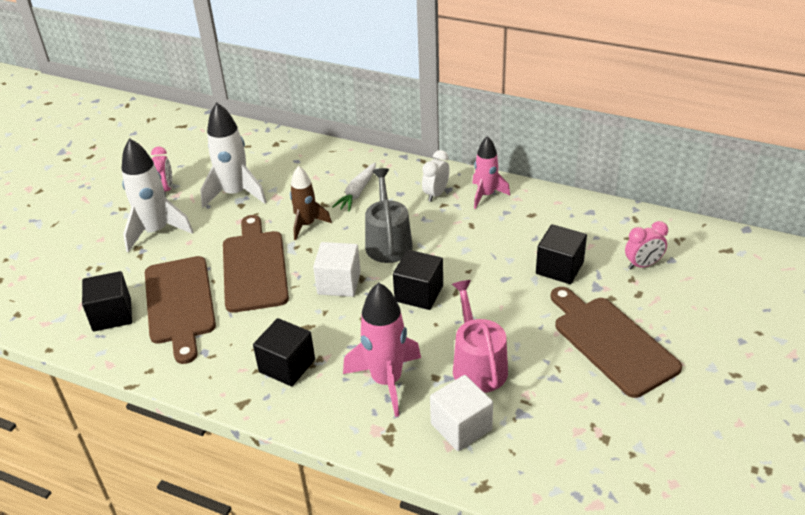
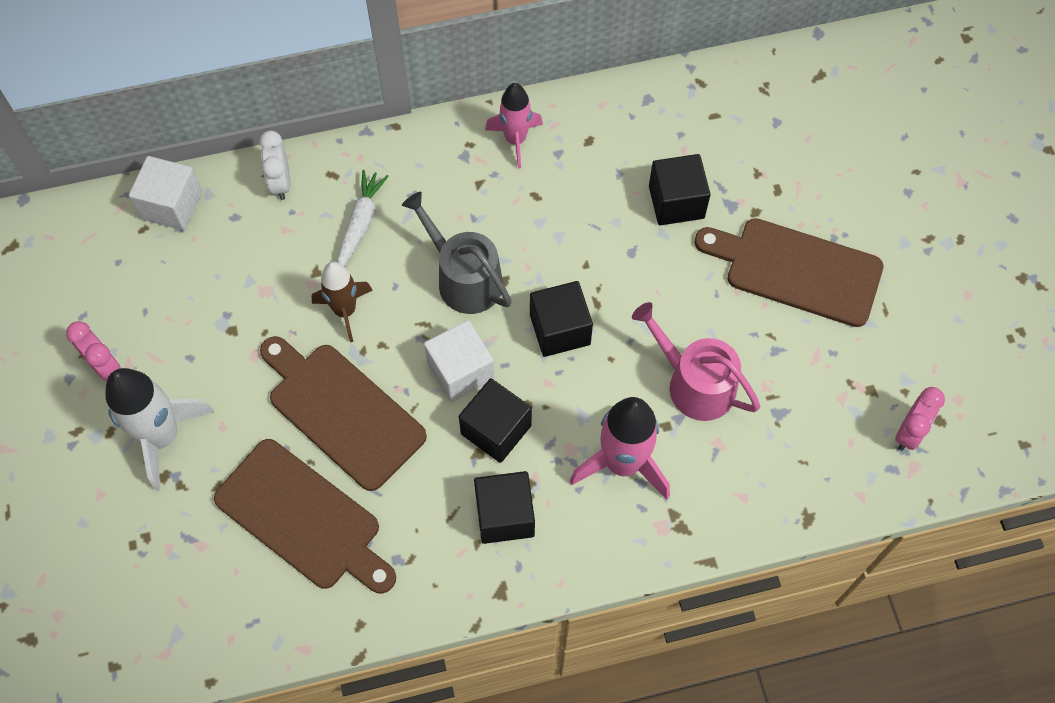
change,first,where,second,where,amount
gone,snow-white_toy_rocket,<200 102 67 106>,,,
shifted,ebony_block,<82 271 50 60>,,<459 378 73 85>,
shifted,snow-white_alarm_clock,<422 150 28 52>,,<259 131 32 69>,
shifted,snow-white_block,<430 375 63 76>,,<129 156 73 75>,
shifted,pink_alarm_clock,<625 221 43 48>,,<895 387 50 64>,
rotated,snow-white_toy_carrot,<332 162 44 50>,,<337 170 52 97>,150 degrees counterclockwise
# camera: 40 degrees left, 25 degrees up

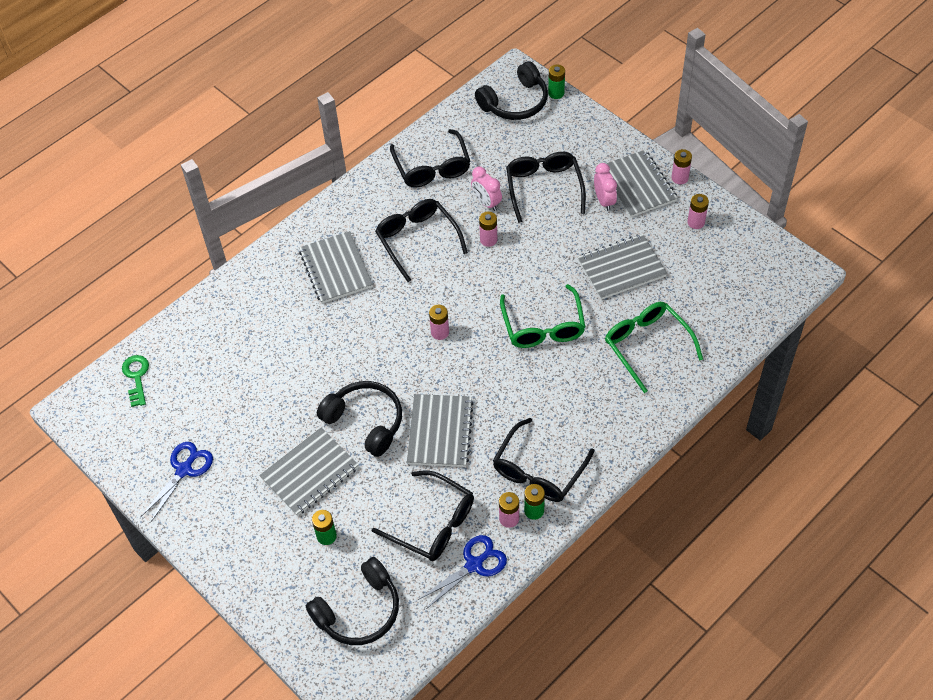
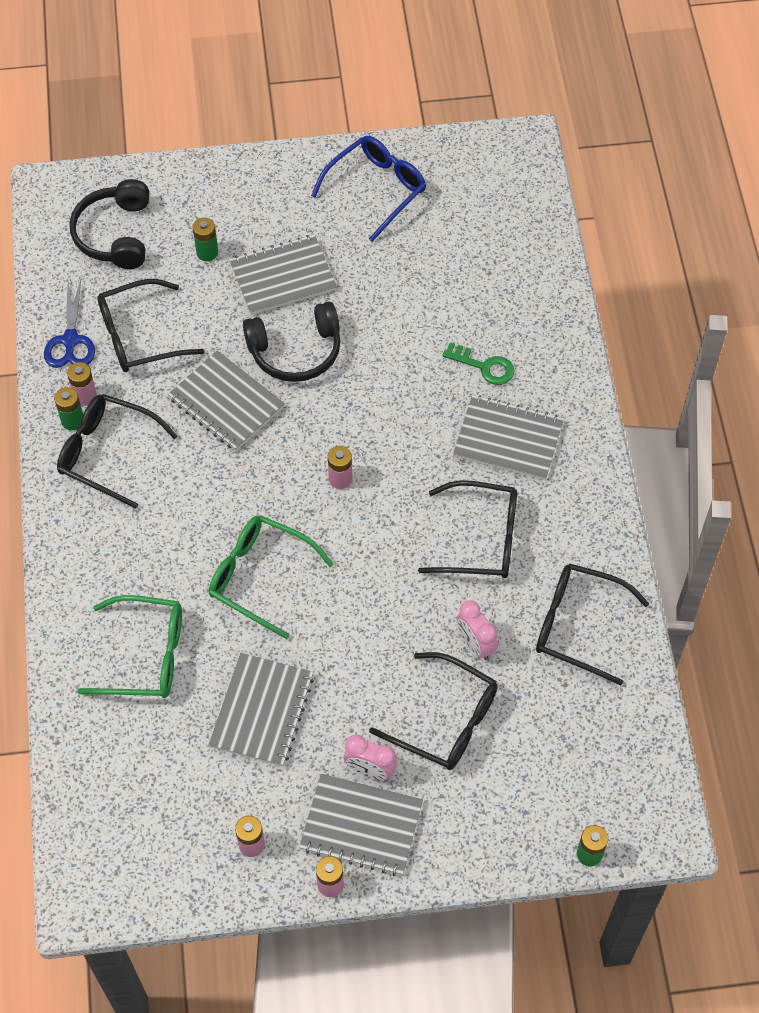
change,first,where,second,where,amount
gone,ebony_over-ear_headphones,<475 61 73 59>,,,
gone,pink_AA_battery,<479 211 18 36>,,,
shifted,emerald_key,<122 355 27 52>,,<442 342 73 43>,
swapped,royal_blue_pair_of_scissors,<141 442 72 80>,royal_blue_spectacles,<311 136 115 106>,
rotated,gray_exercise_book,<259 428 100 88>,,<229 235 108 80>,75 degrees clockwise
rotated,pink_alarm_clock,<471 167 31 44>,,<457 600 41 60>,120 degrees counterclockwise
rotated,ebony_spectacles,<493 418 102 84>,,<57 394 121 115>,45 degrees counterclockwise
# camera: 125 degrees right, 5 degrees up

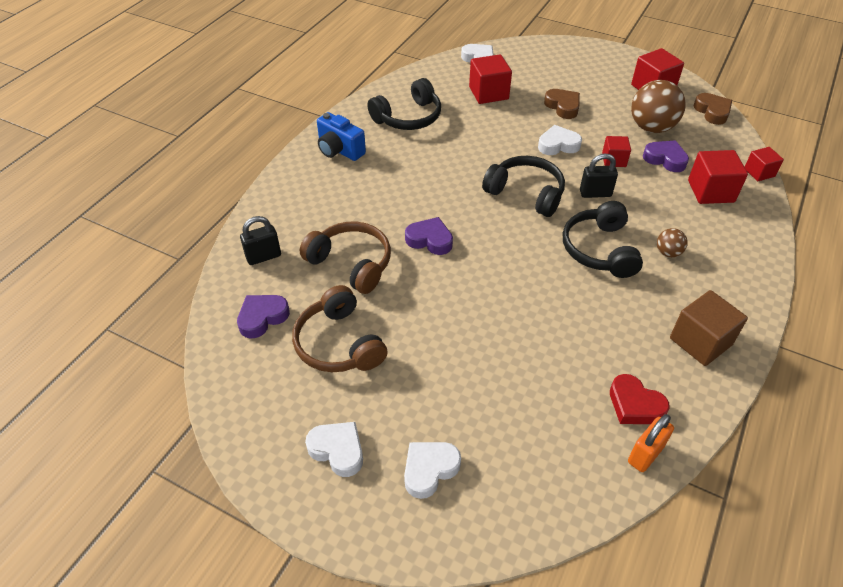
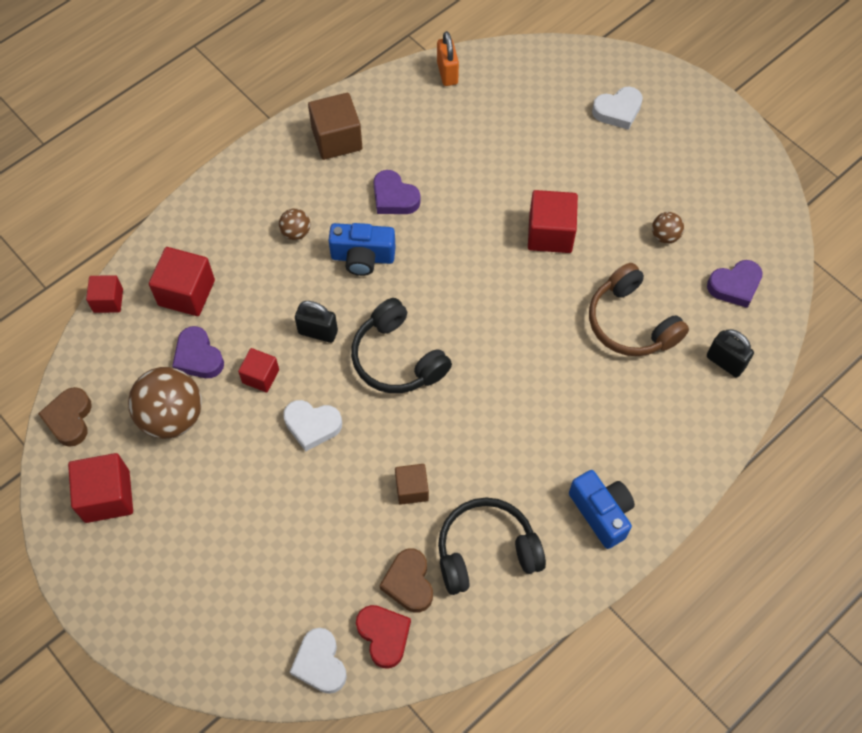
change,first,where,second,where,amount
gone,snow-white_heart,<305 422 58 55>,,,
new,,,russet_block,<395 464 34 41>,
shifted,purple_heart,<405 217 48 38>,,<373 170 48 44>,
shifted,crimson_block,<469 54 43 50>,,<528 190 50 63>,
shifted,russet_heart,<544 89 36 30>,,<379 548 54 65>,
shifted,crimson_heart,<610 374 60 50>,,<356 605 55 64>,
swapped,russet_over-ear_headphones,<292 285 95 87>,russet_sphere,<652 212 32 32>,
swapped,ebony_over-ear_headphones,<563 201 80 77>,royal_blue_camera,<328 223 68 53>,
rotated,ebony_small_lock,<240 216 41 49>,,<707 329 47 48>,45 degrees clockwise
rotated,orange_small_lock,<628 414 46 58>,,<437 31 22 55>,75 degrees counterclockwise
# camera: 160 degrees left, 15 degrees up

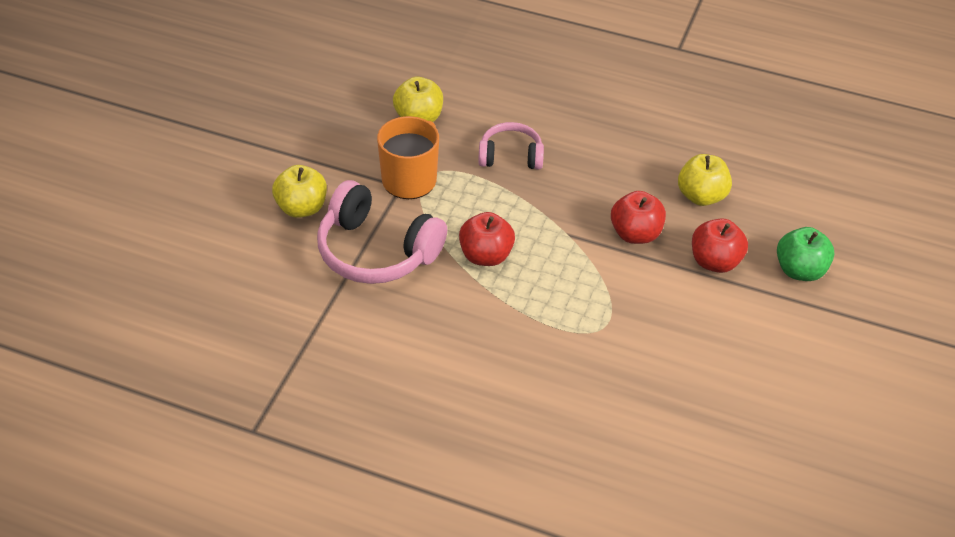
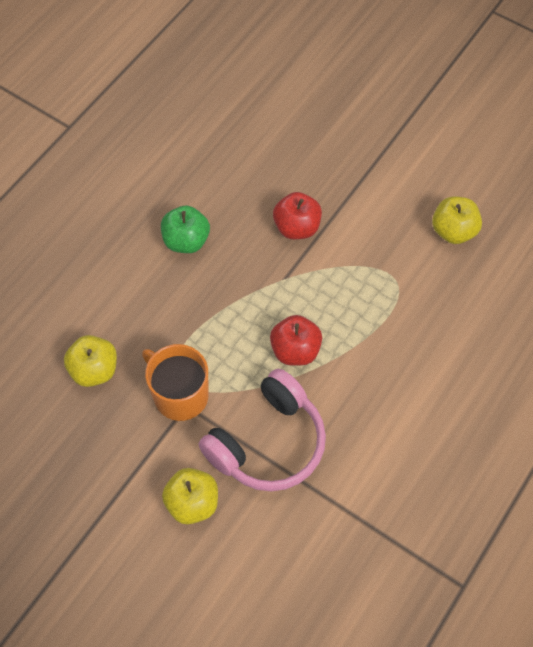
change,first,where,second,where,amount
gone,pink_over-ear_headphones,<478 122 66 47>,,,
gone,crimson_toy_apple,<692 218 56 55>,,,
shifted,yellow_toy_apple,<678 154 54 52>,,<432 196 50 48>,
shifted,emerald_toy_apple,<777 227 57 54>,,<161 206 49 47>,
# camera: 75 degrees left, 15 degrees up

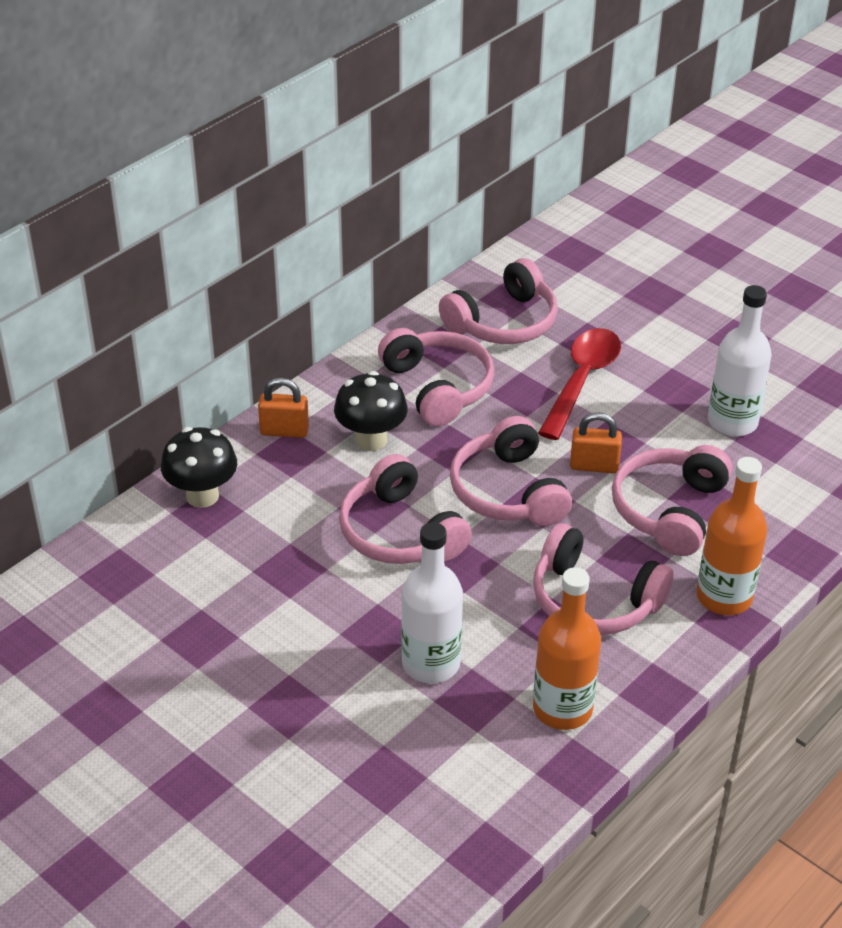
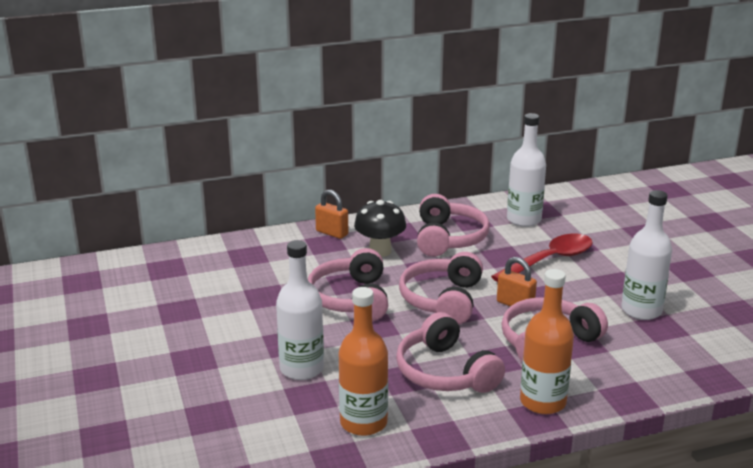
change,first,where,second,where,amount
gone,ebony_toadstool,<161 427 76 81>,,,
swapped,pink_over-ear_headphones,<439 258 119 86>,snow-white_drink_bottle,<507 113 39 114>,
# camera: 30 degrees right, 15 degrees down

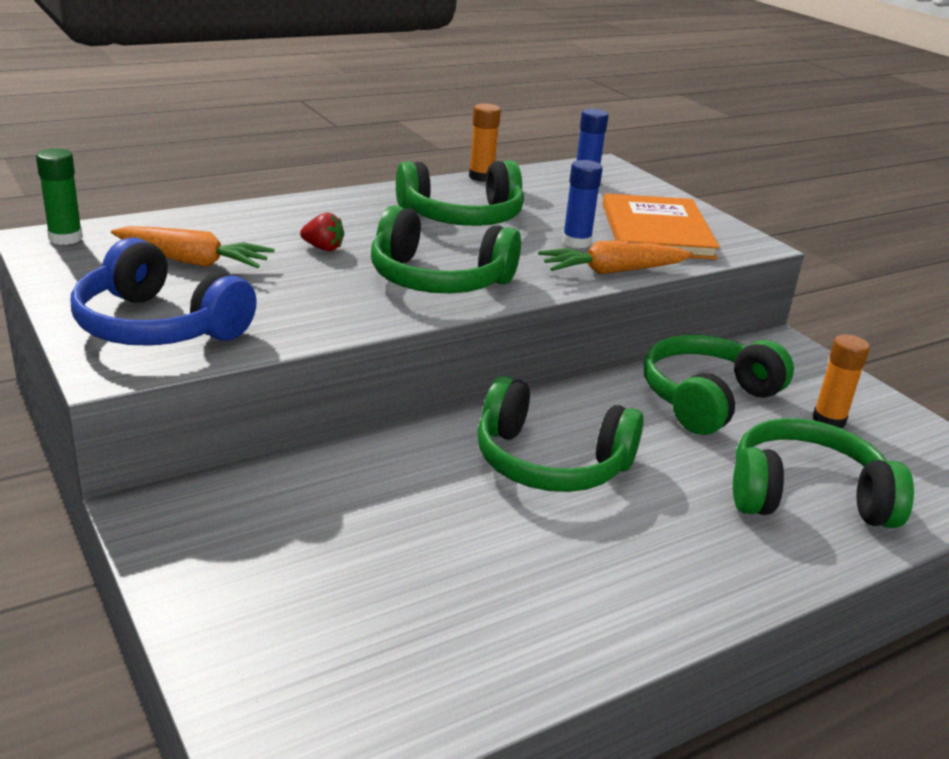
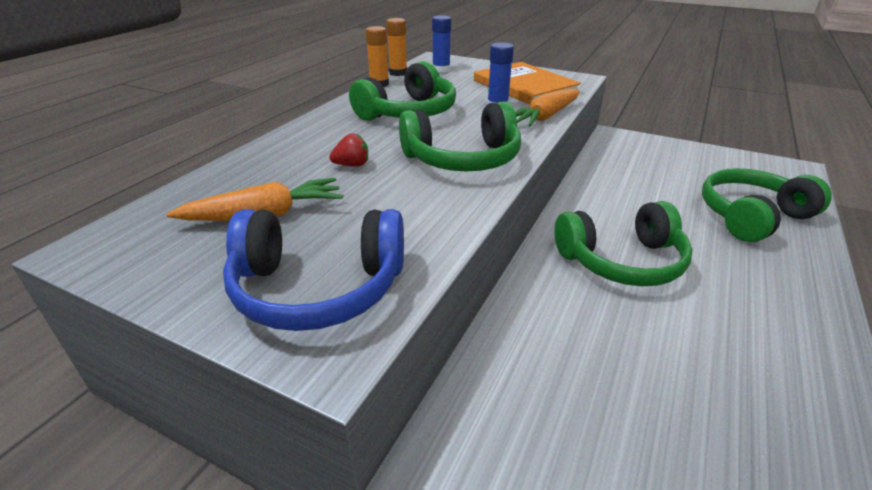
change,first,where,second,where,amount
gone,emerald_stick_of_glue,<36 148 47 97>,,,
gone,emerald_over-ear_headphones,<644 335 150 100>,,,
shifted,orange_stick_of_glue,<813 334 57 94>,,<386 18 21 58>,
# camera: 30 degrees left, 5 degrees up

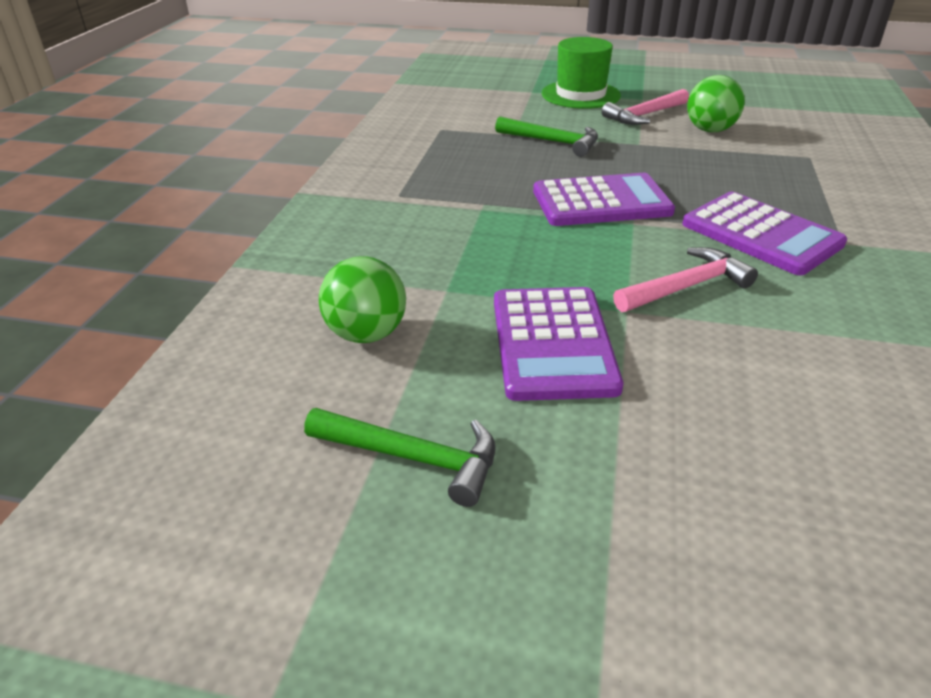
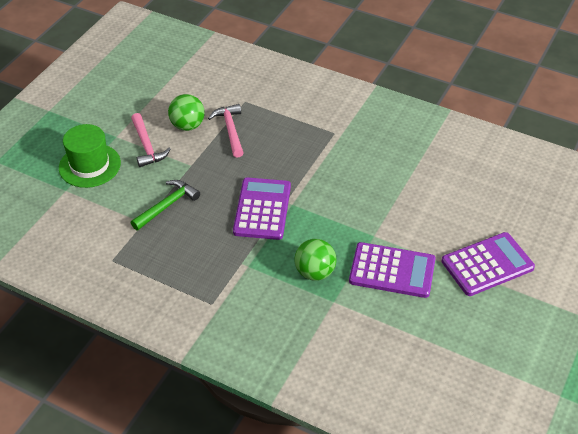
change,first,where,second,where,amount
gone,emerald_hammer,<304 408 192 99>,,,
shifted,emerald_sphere,<319 256 87 87>,,<294 239 42 42>,
shifted,pink_hammer,<613 247 145 65>,,<208 104 36 54>,
shifted,purple_pocket_calculator,<682 192 165 83>,,<442 232 93 64>,
# camera: 75 degrees left, 10 degrees up

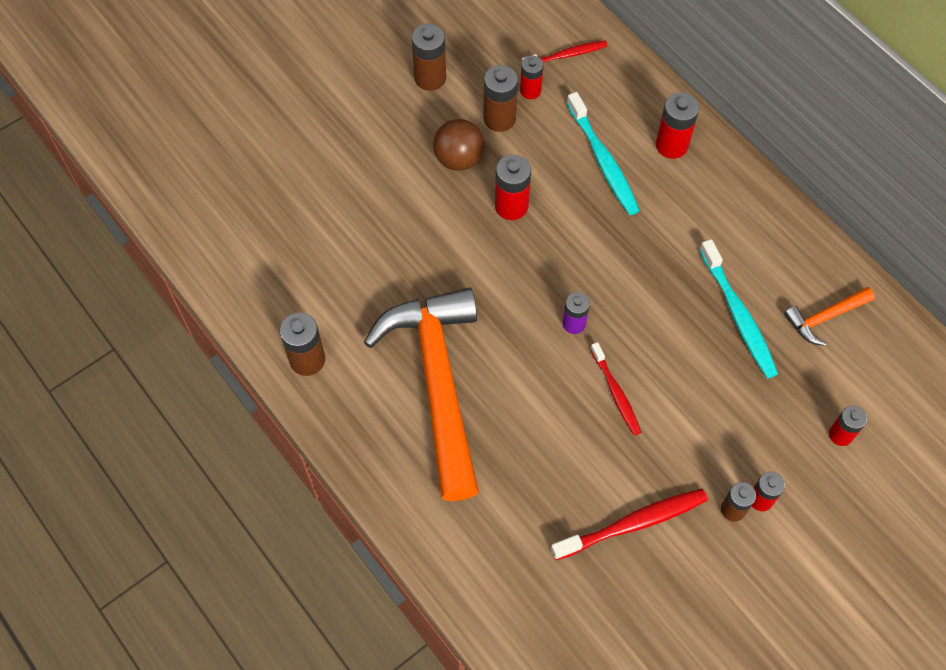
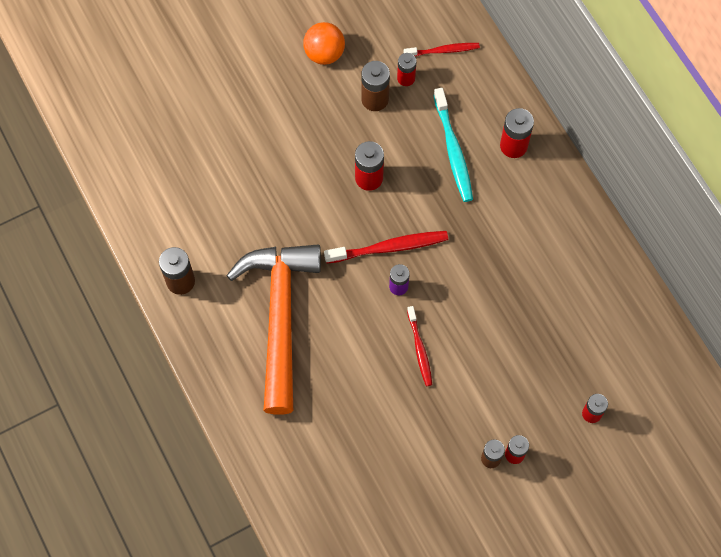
change,first,where,second,where,amount
gone,russet_sphere,<433 119 51 52>,,,
gone,aqua_dental_brush,<699 239 79 139>,,,
gone,orange_hammer,<784 287 91 59>,,,
shifted,crimson_dental_brush,<551 489 157 71>,,<324 231 124 32>,
swapped,russet_AA_battery,<412 24 34 67>,orange_sphere,<303 22 42 43>,
# camera: 10 degrees right, 5 degrees up

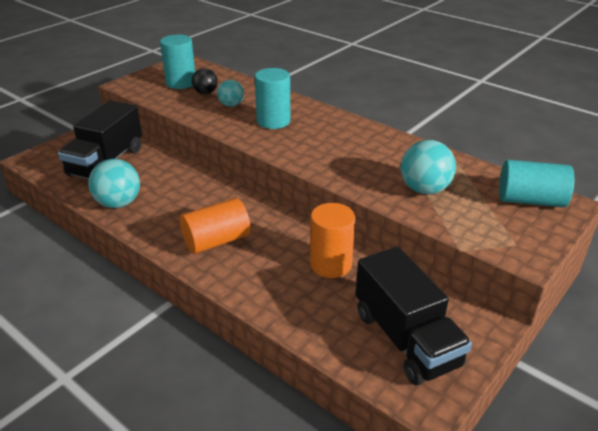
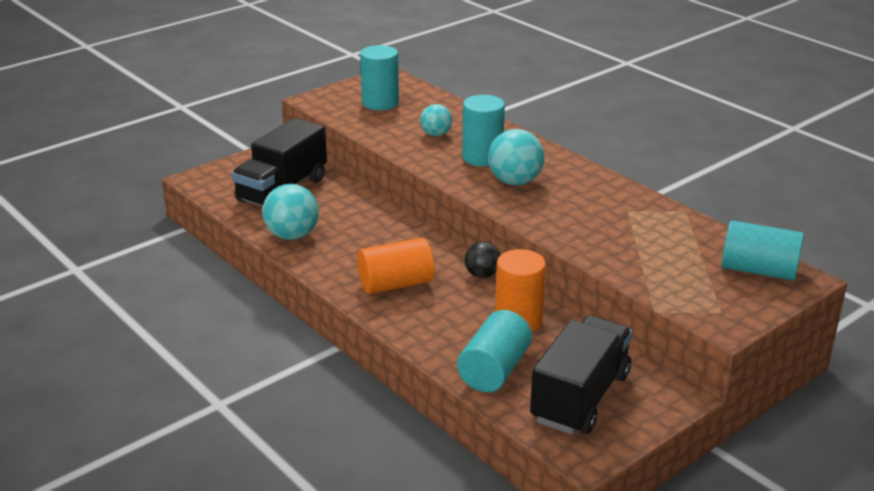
change,first,where,second,where,amount
new,,,aqua_cylinder_shape,<457 310 75 82>,
shifted,ebony_sphere,<192 68 26 26>,,<464 241 36 37>,
shifted,aqua_sphere,<400 140 56 54>,,<488 129 57 56>,
rotated,ebony_lorry,<355 247 117 138>,,<530 316 102 118>,135 degrees counterclockwise
# camera: 10 degrees right, 5 degrees down

